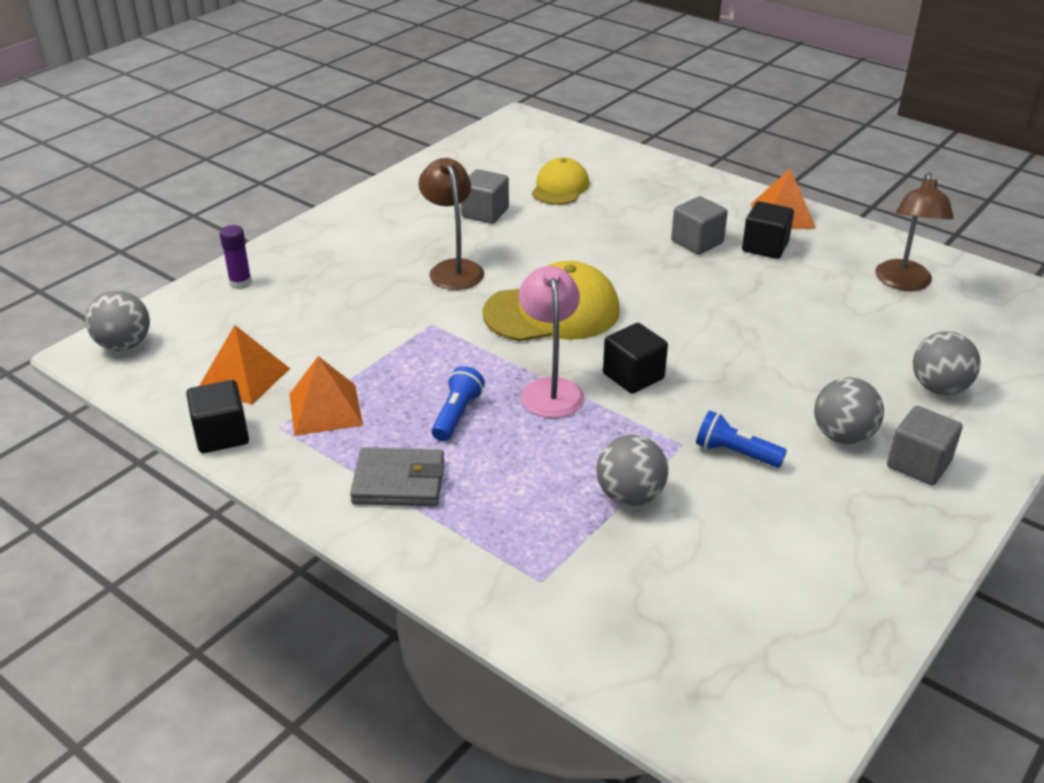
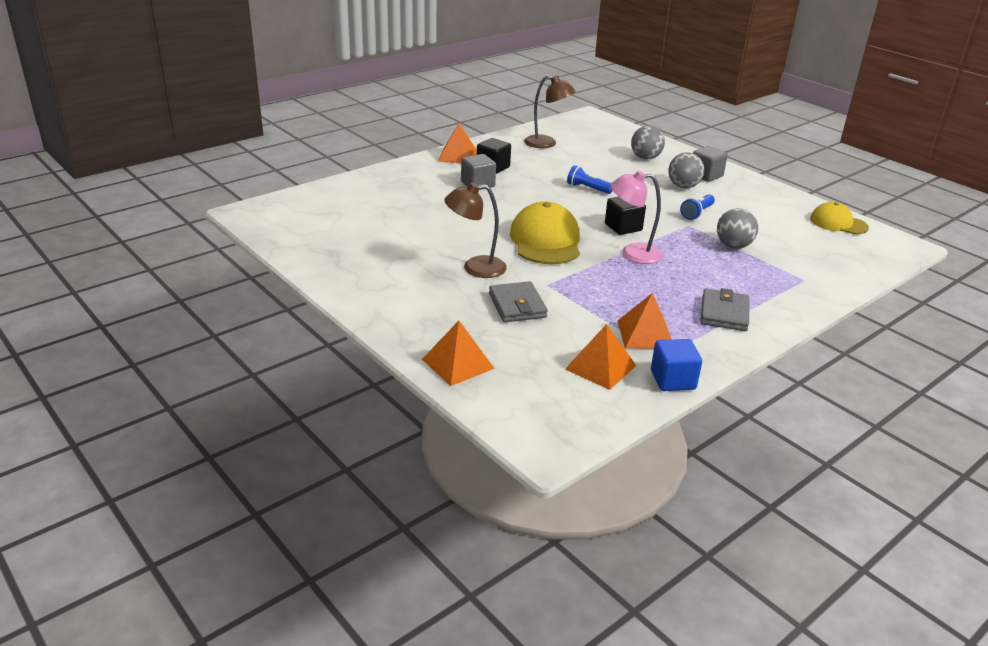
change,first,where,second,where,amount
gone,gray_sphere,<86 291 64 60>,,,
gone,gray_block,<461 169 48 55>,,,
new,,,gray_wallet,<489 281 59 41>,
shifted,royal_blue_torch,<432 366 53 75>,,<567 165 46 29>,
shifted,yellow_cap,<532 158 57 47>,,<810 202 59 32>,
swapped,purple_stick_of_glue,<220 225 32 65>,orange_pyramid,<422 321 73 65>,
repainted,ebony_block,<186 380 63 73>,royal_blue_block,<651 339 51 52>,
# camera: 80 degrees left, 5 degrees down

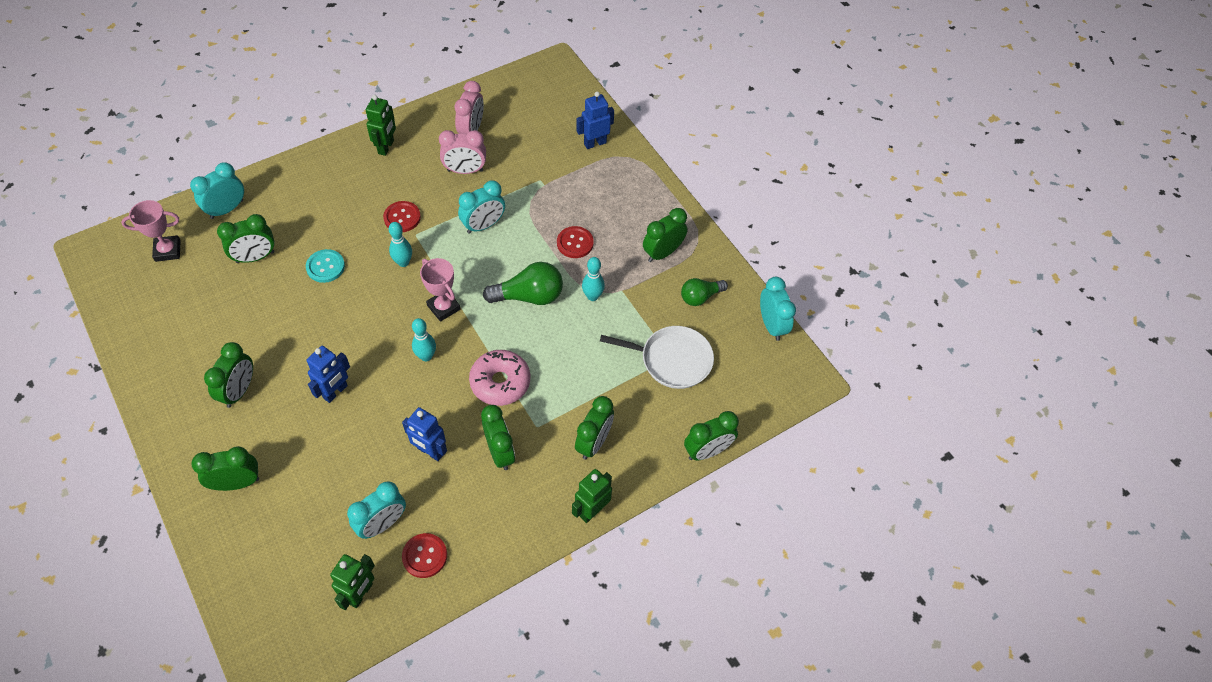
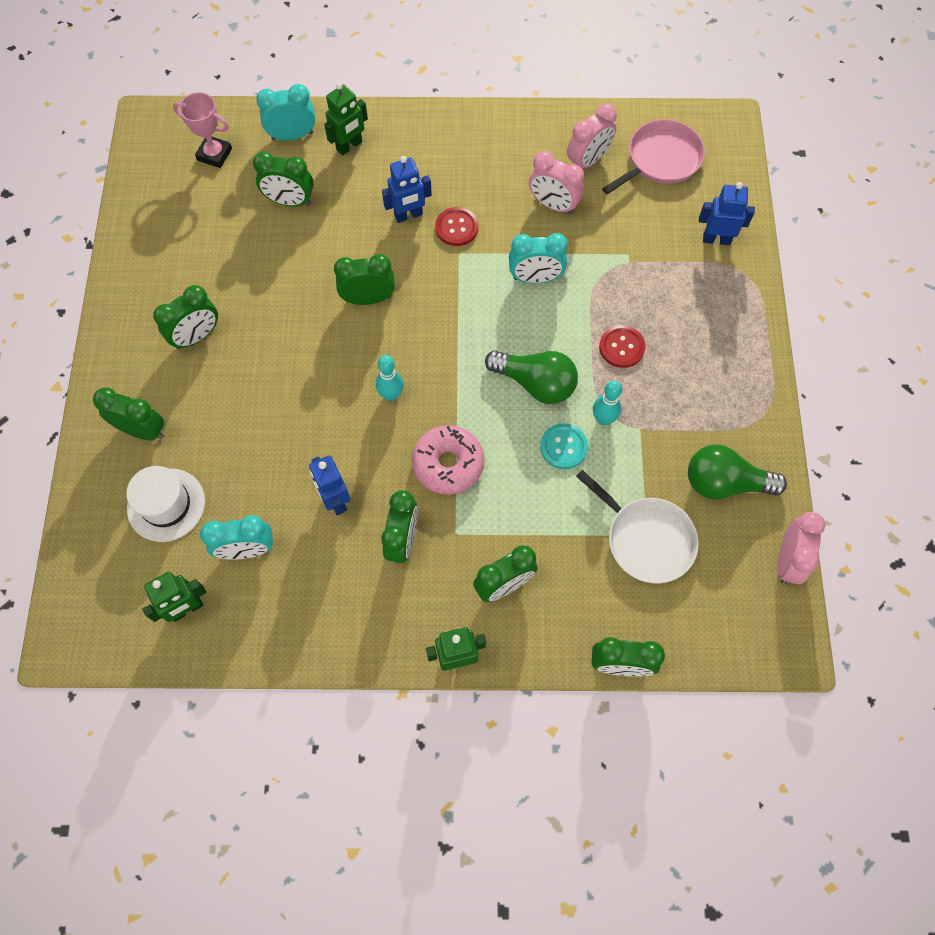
change,first,where,second,where,amount
gone,aqua_skittle,<389 222 23 45>,,,
gone,crimson_shirt_button,<402 533 45 45>,,,
gone,pink_award_cup,<420 258 40 64>,,,
new,,,snow-white_top_hat,<126 466 79 76>,
new,,,pink_frying_pan,<602 119 103 75>,
shifted,aqua_shirt_button,<306 249 39 34>,,<540 423 48 46>,
shifted,royal_blue_robot_figure,<307 346 43 57>,,<382 156 50 67>,
shifted,emerald_robot_figure,<366 95 30 61>,,<324 83 44 73>,
shifted,emerald_alarm_clock,<643 208 44 54>,,<334 254 61 51>,
repainted,aqua_alarm_clock,<760 277 36 64>,pink_alarm_clock,<777 512 49 72>,
scaled,emerald_light_bulb,<681 278 47 28>,,<688 444 99 56>,x1.54
# camera: 35 degrees right, 10 degrees up

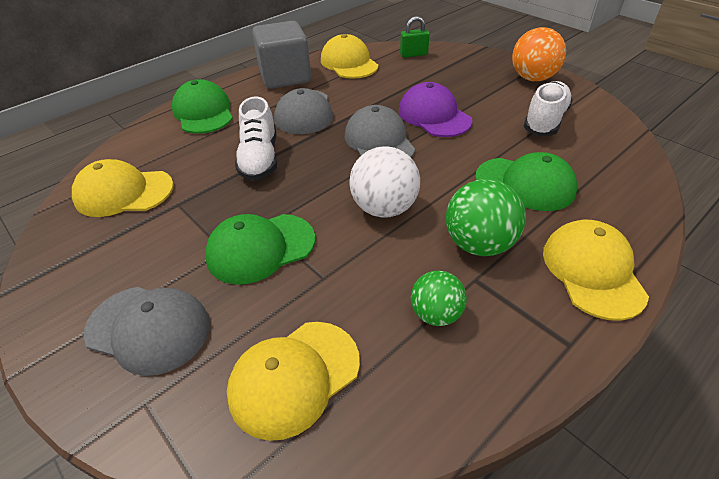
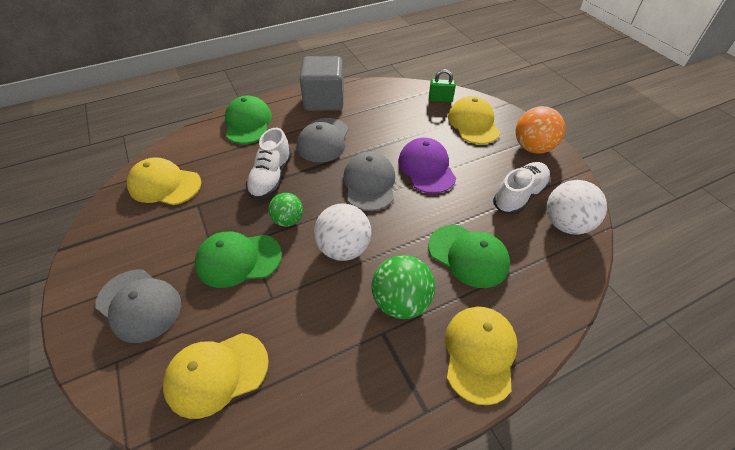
change,first,where,second,where,amount
new,,,snow-white_sphere,<546 180 61 55>,
shifted,yellow_cap,<321 34 58 45>,,<448 96 52 48>,
shifted,emerald_sphere,<411 271 56 55>,,<268 193 35 34>,
# camera: 15 degrees right, 5 degrees up

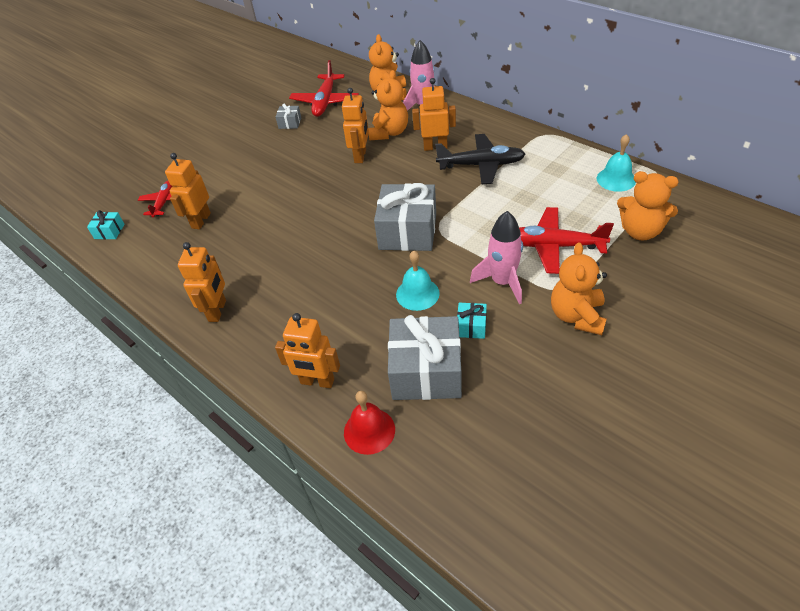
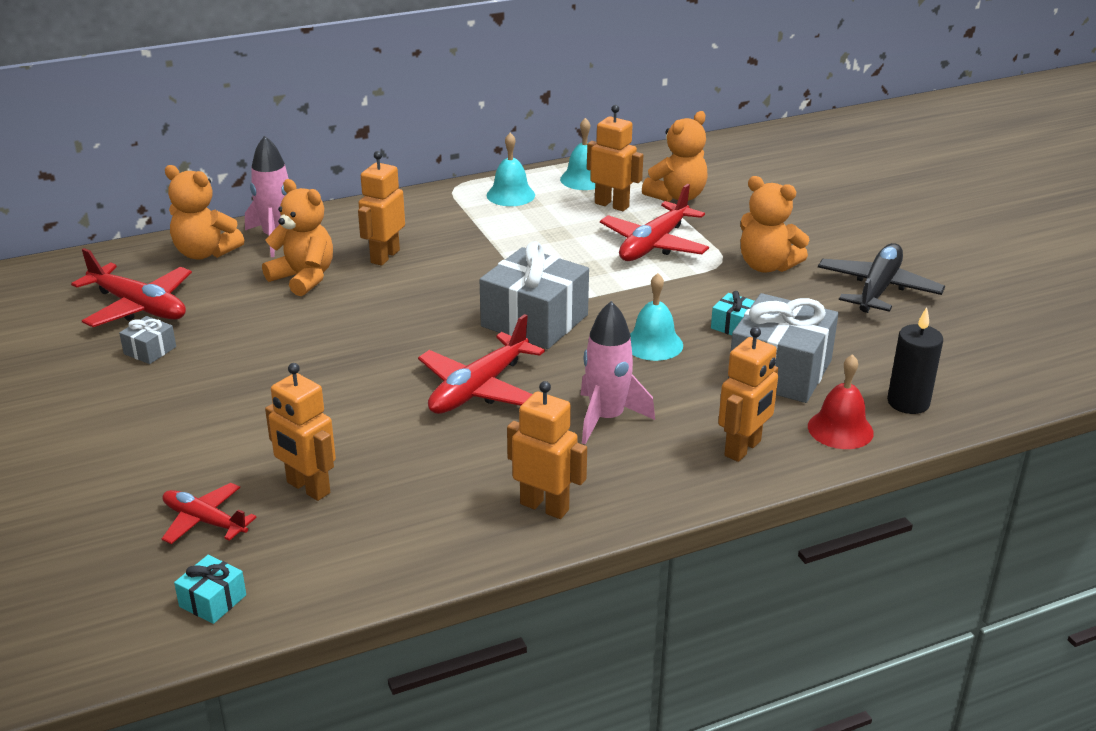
change,first,where,second,where,amount
new,,,crimson_plane,<418 314 127 100>,
new,,,aqua_hand_bell,<487 133 48 73>,
new,,,ebony_candle,<887 307 56 107>,
shifted,orange_robot_figure,<342 88 27 75>,,<587 105 56 106>,
shifted,ebony_plane,<435 134 91 50>,,<818 243 127 70>,
shifted,pink_toy_rocket,<470 211 53 93>,,<580 301 75 143>,
# camera: 70 degrees left, 15 degrees down

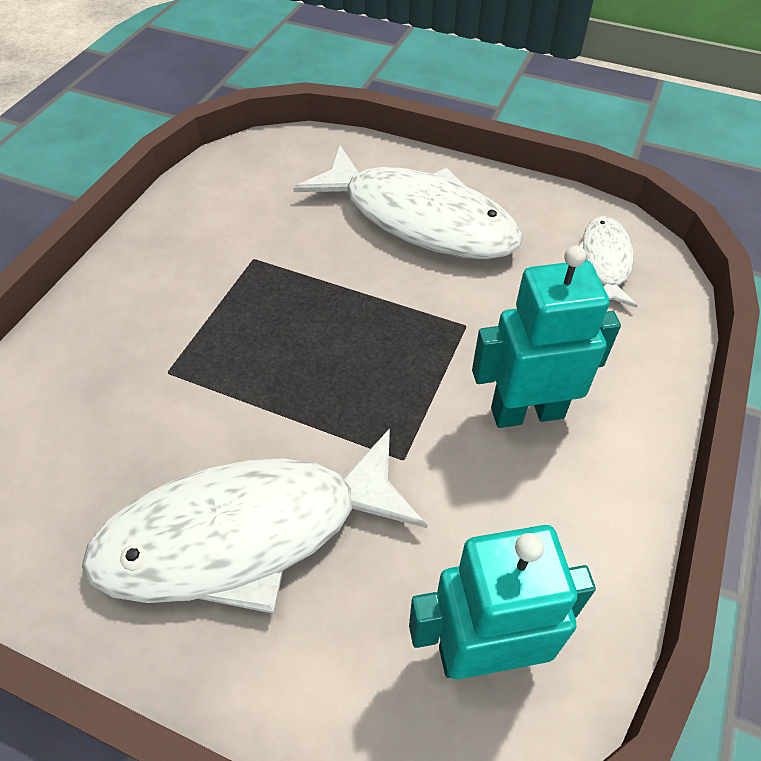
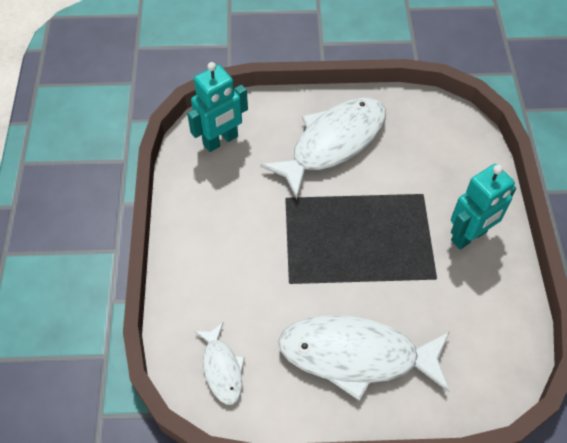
change,first,where,second,where,amount
shifted,aqua_robot_figure,<472 246 149 182>,,<451 164 65 86>,
# camera: 155 degrees right, 5 degrees up

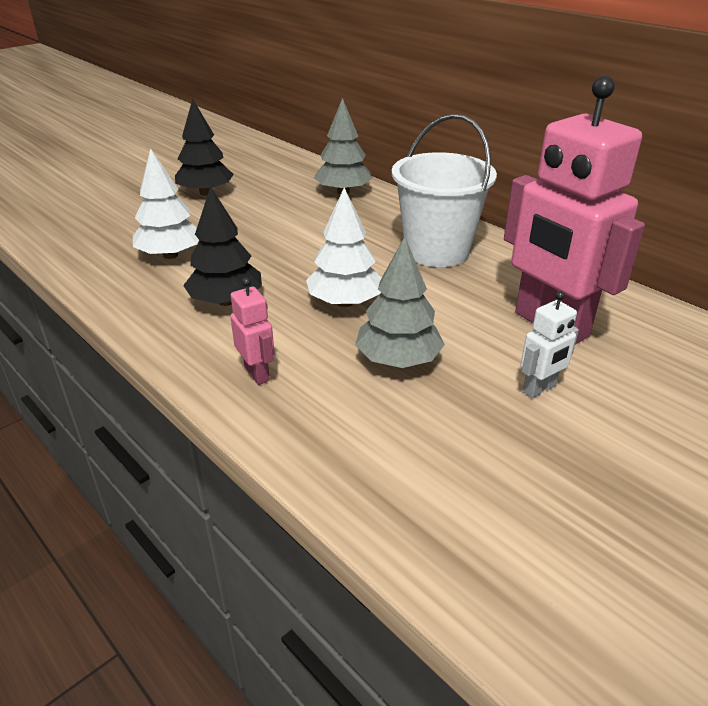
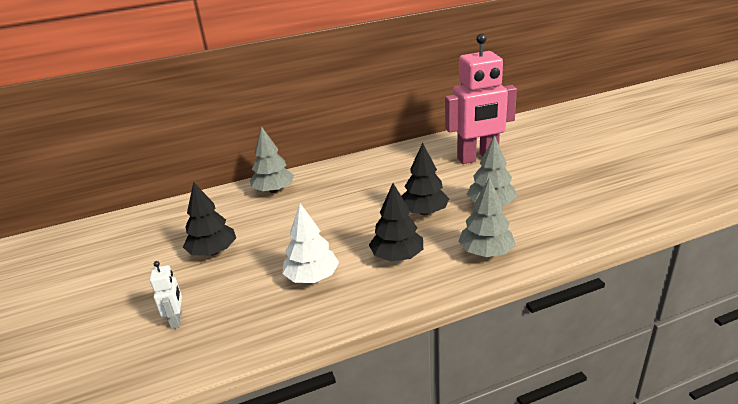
change,first,where,second,where,amount
gone,snow-white_sand_bucket,<392 114 105 153>,,,
shifted,snow-white_robot_figure,<521 291 58 107>,,<150 261 32 68>,
swapped,pink_robot_figure,<230 278 45 107>,gray_fir_tree,<458 177 57 80>,
repainted,snow-white_fir_tree,<306 187 76 120>,ebony_fir_tree,<402 143 47 72>,
# camera: 65 degrees left, 5 degrees down

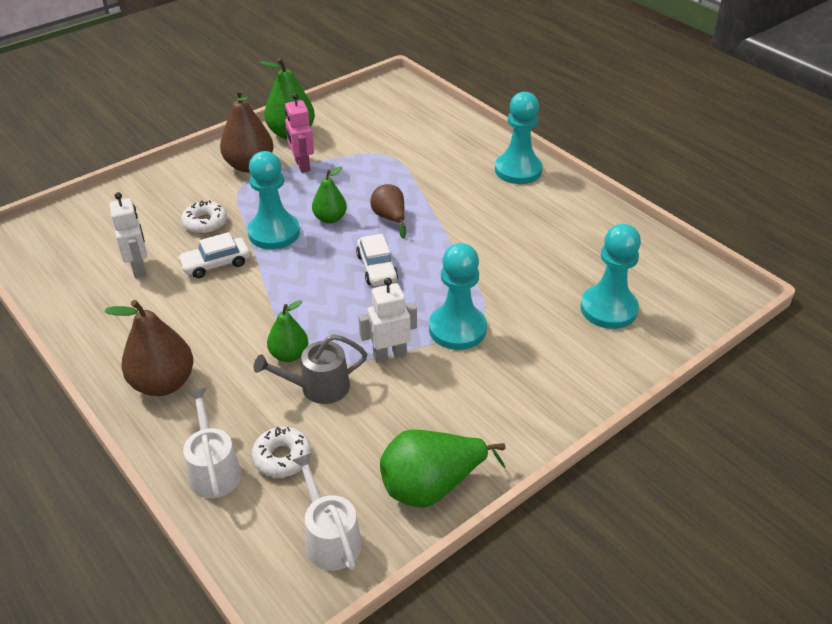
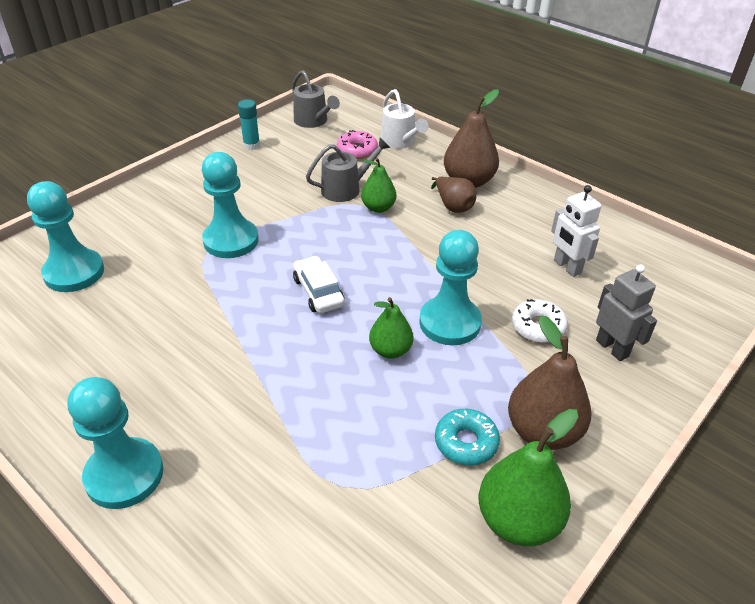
change,first,where,second,where,amount
gone,snow-white_automobile,<178 232 72 46>,,,
gone,snow-white_robot_figure,<359 278 58 85>,,,
new,,,gray_robot_figure,<596 264 61 97>,
shifted,russet_pear,<370 184 36 55>,,<431 177 45 36>,
swapped,pink_robot_figure,<285 93 29 80>,aqua_glazed_donut,<435 409 65 56>,
swapped,emerald_pear,<380 430 126 78>,aqua_stick_of_glue,<238 99 22 51>,
repainted,snow-white_glazed_donut,<251 427 60 51>,pink_glazed_donut,<337 130 41 29>,
repainted,snow-white_watering_pot,<292 452 70 119>,gray_watering_pot,<292 70 48 58>,
# camera: 170 degrees right, 0 degrees up

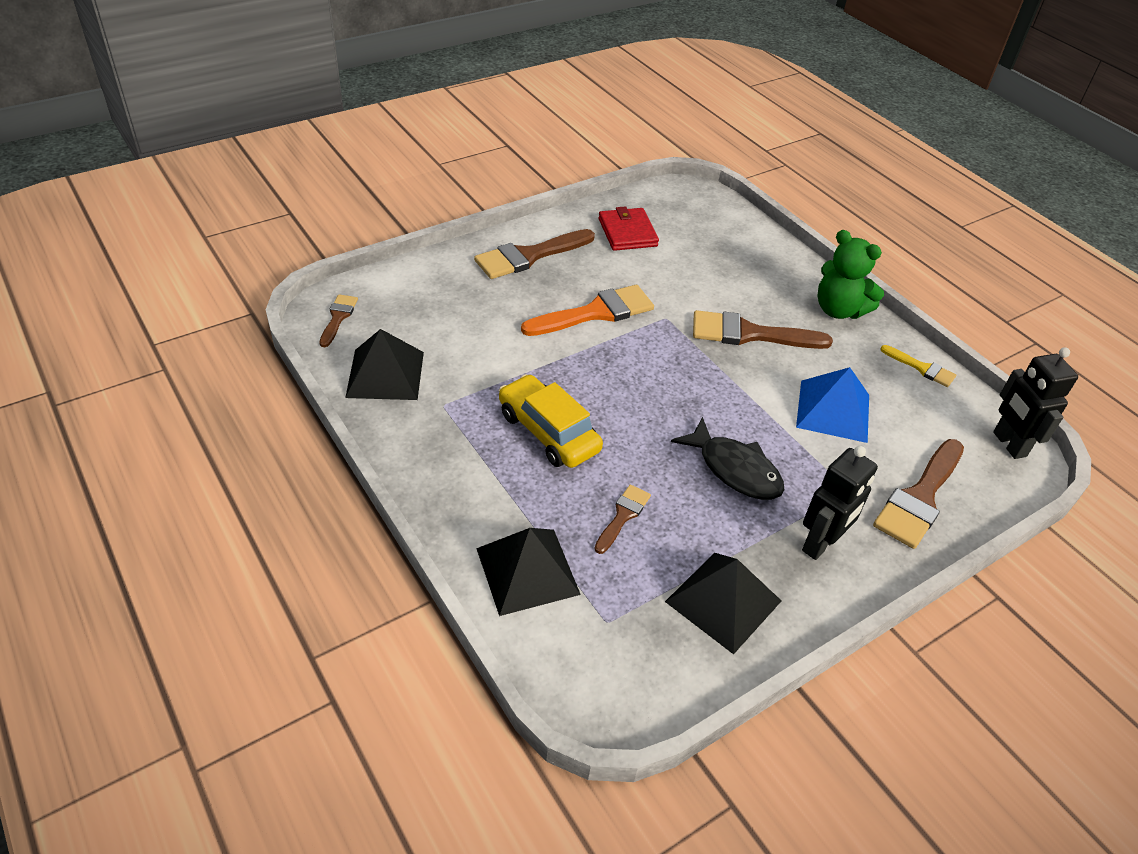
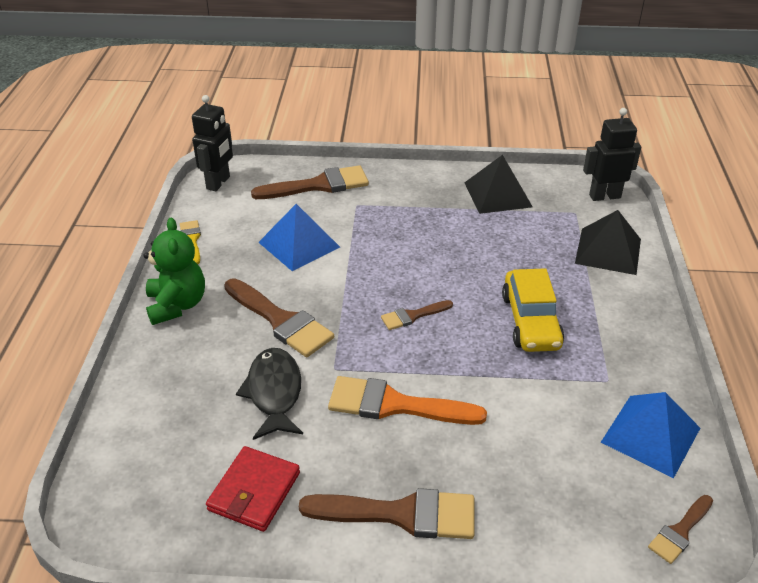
change,first,where,second,where,amount
shifted,russet_brush,<595 484 56 70>,,<381 300 72 30>,
shifted,ebony_fish,<671 417 113 83>,,<236 348 67 92>,
shifted,ebony_robot_figure,<802 446 76 114>,,<583 108 58 93>,
repainted,ebony_pyramid,<345 329 79 71>,royal_blue_pyramid,<601 392 99 86>,
# camera: 140 degrees left, 5 degrees down

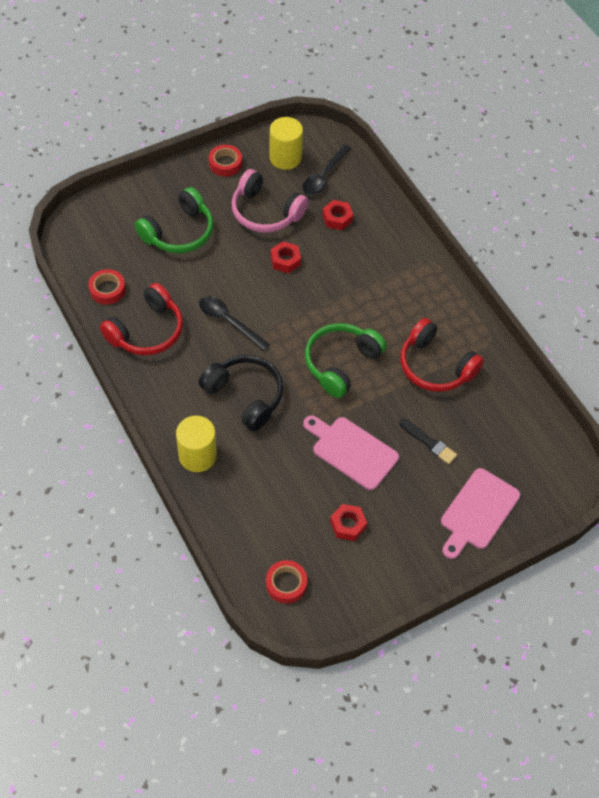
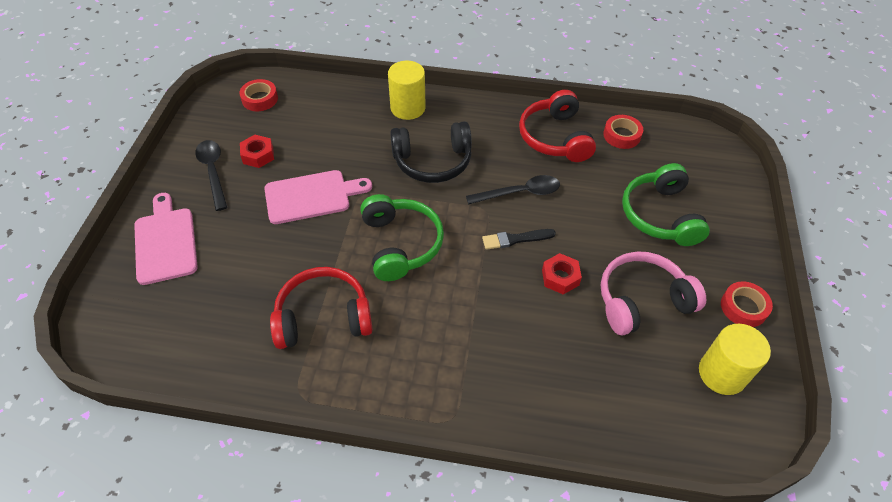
change,first,where,second,where,amount
gone,crimson_nut,<322 200 31 30>,,,
shifted,ebony_tablespoon,<303 144 48 51>,,<195 140 32 71>,
shifted,ebony_brush,<399 419 58 45>,,<482 229 74 21>,
# camera: 130 degrees right, 5 degrees down

